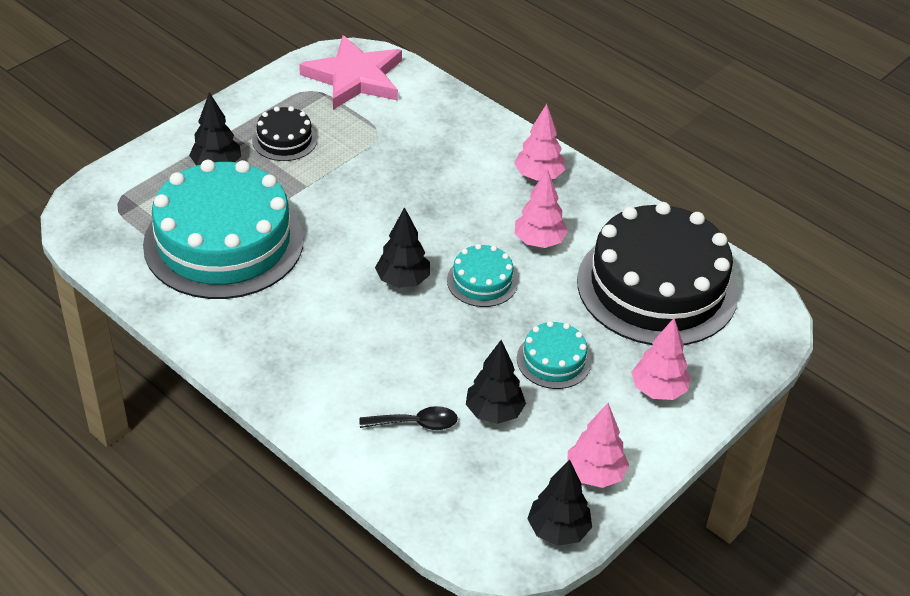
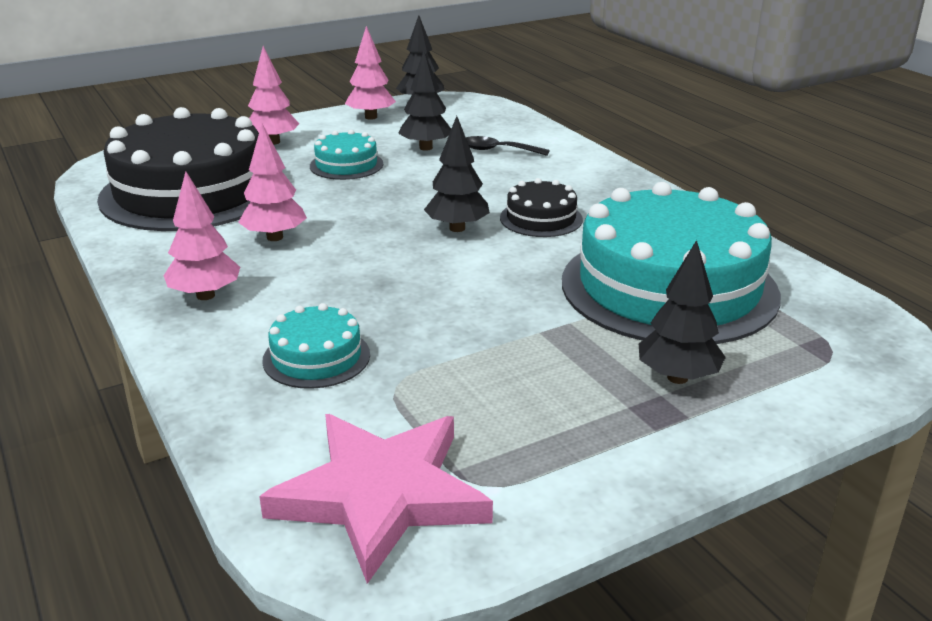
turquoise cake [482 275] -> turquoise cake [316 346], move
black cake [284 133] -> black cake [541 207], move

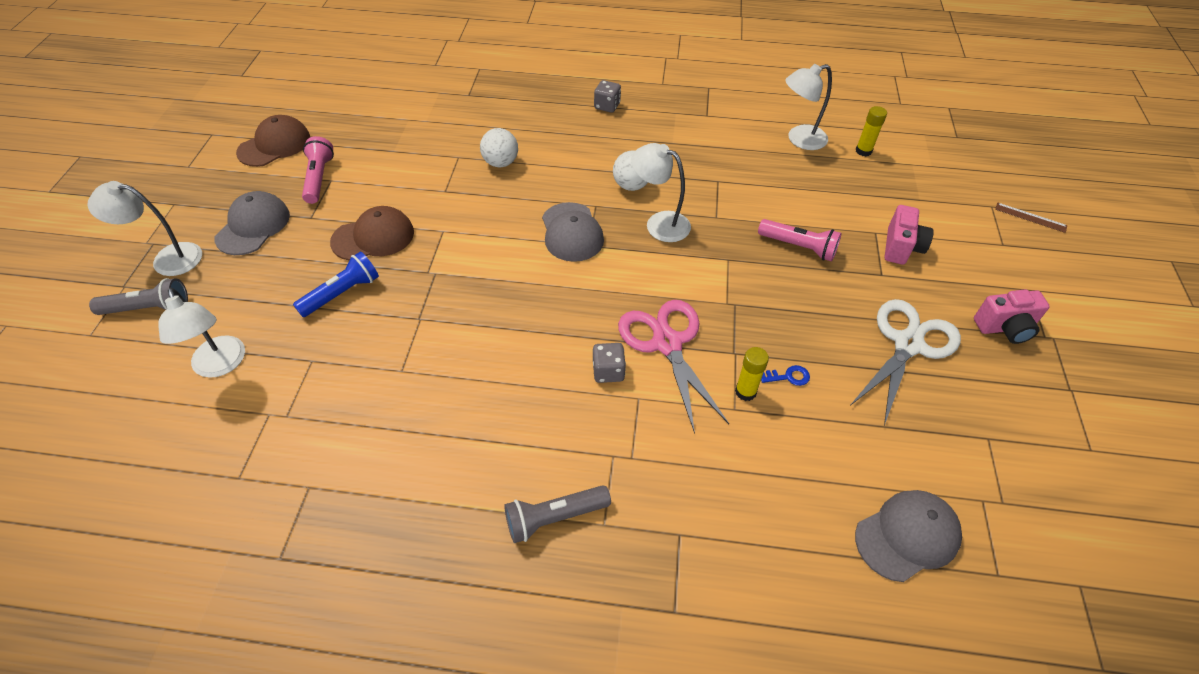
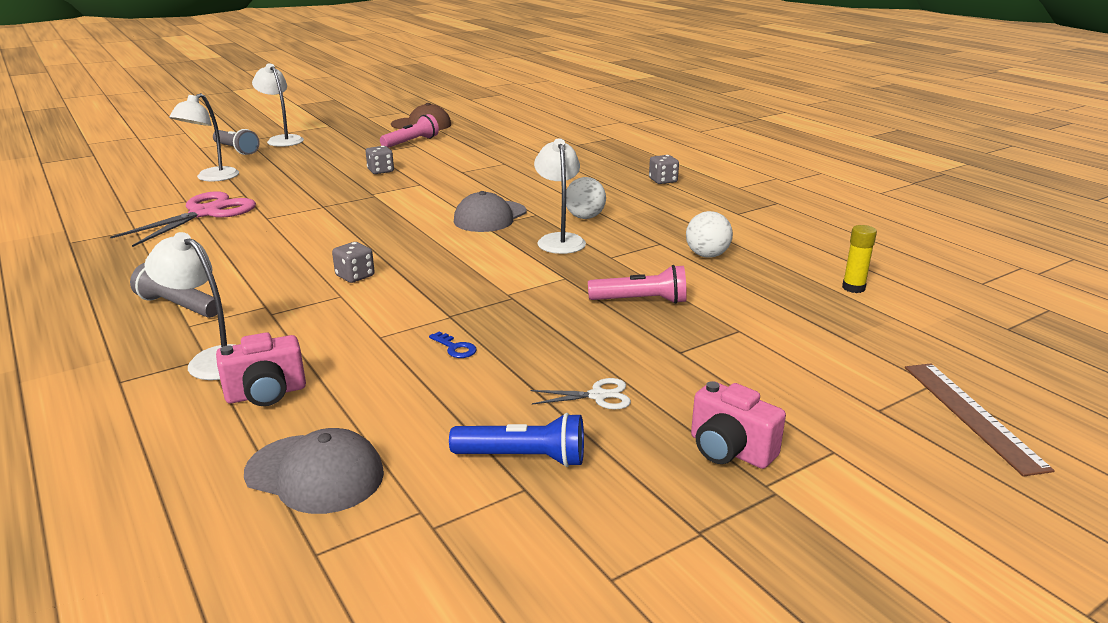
pink scissors [673 367] -> pink scissors [183 219], move
white lamp [808 107] -> white lamp [190 306], move
pink camera [909 235] -> pink camera [261 369], move
brown cap [372 233] -> grey dice [380 160]
blue flashlight [336 284] -> blue flashlight [516 440], move
white scissors [905 362] -> white scissors [581 393], x0.47
pink flashlight [799 240] -> pink flashlight [637 284], 75 degrees counterclockwise
white ball [499 147] -> white ball [709 234], move
brown ruler [1031 218] -> brown ruler [980 420], x1.73
grey cap [252 223] -> none
yellow glue stick [752 374] -> none

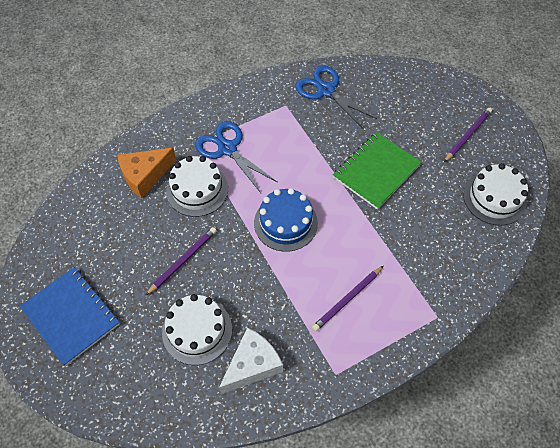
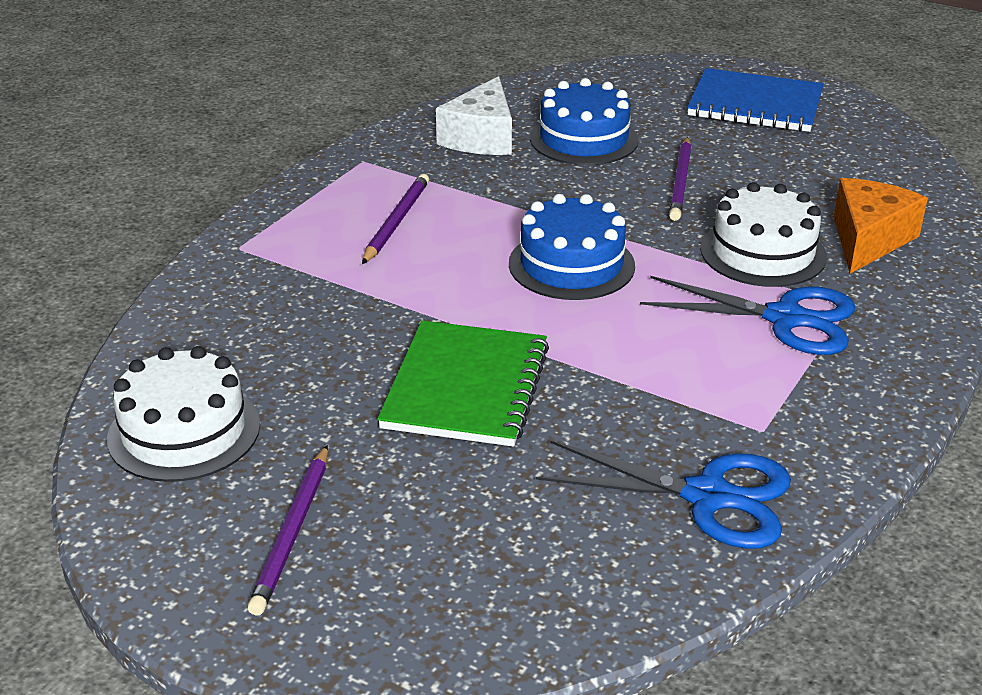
white cake [197 329] -> blue cake [584 121]

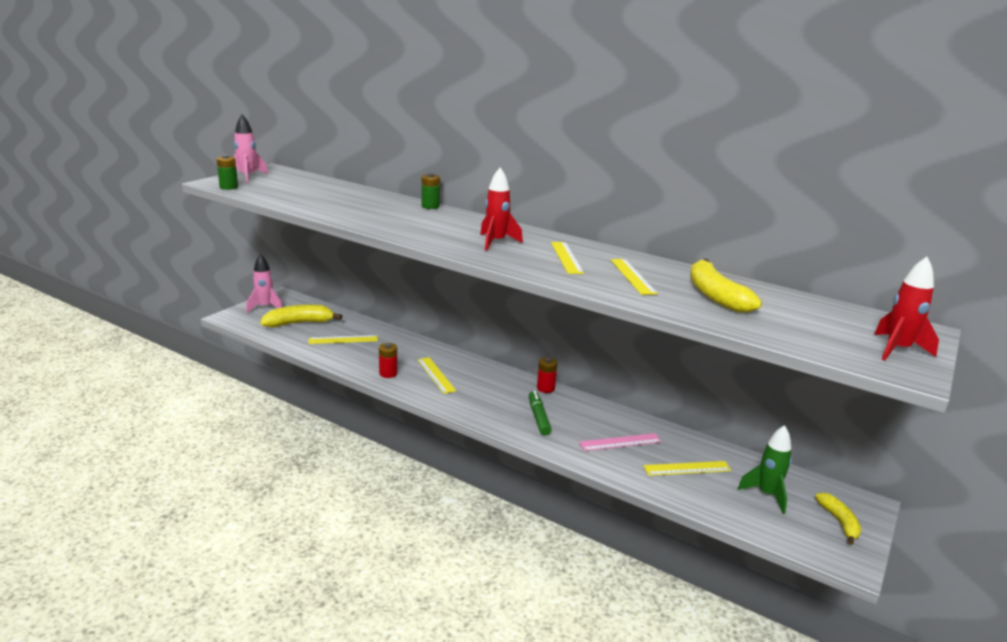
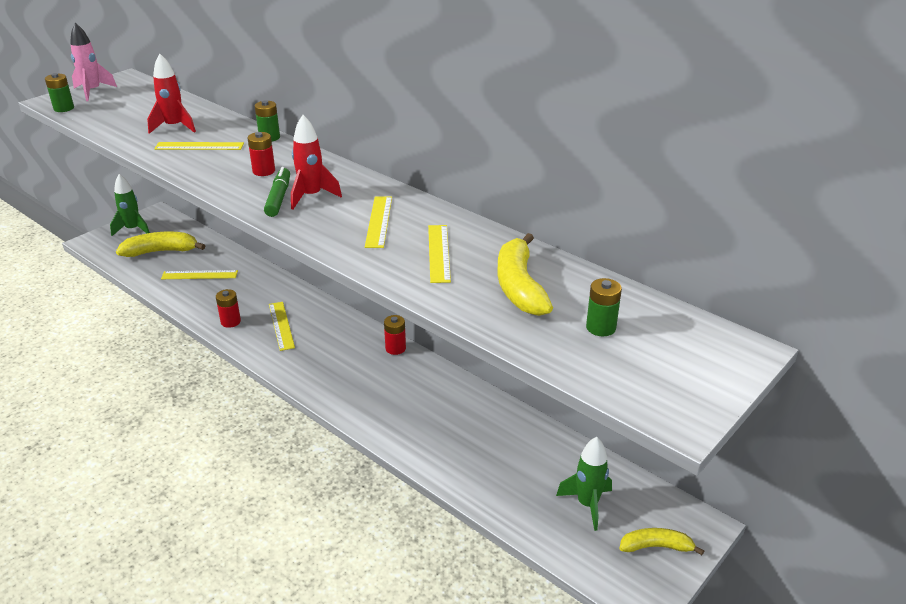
pink rocket [264 283] -> green rocket [130 205]
red rocket [906 309] -> red rocket [171 94], move
yellow ruler [687 468] -> yellow ruler [199 146], move
none -> red battery [261 154]
green marker [540 413] -> green marker [277 192], move
none -> green battery [604 307]
yellow banana [838 519] -> yellow banana [661 541], 90 degrees counterclockwise
pink ruler [620 442] -> none

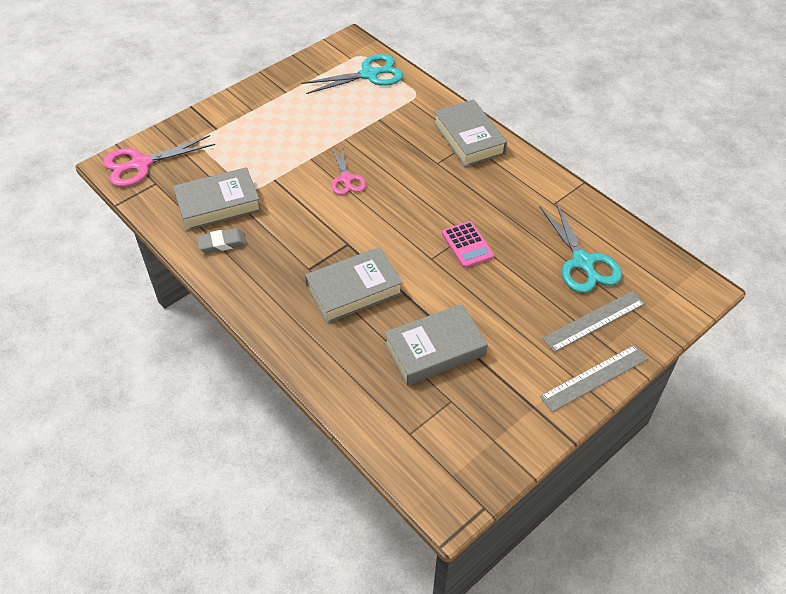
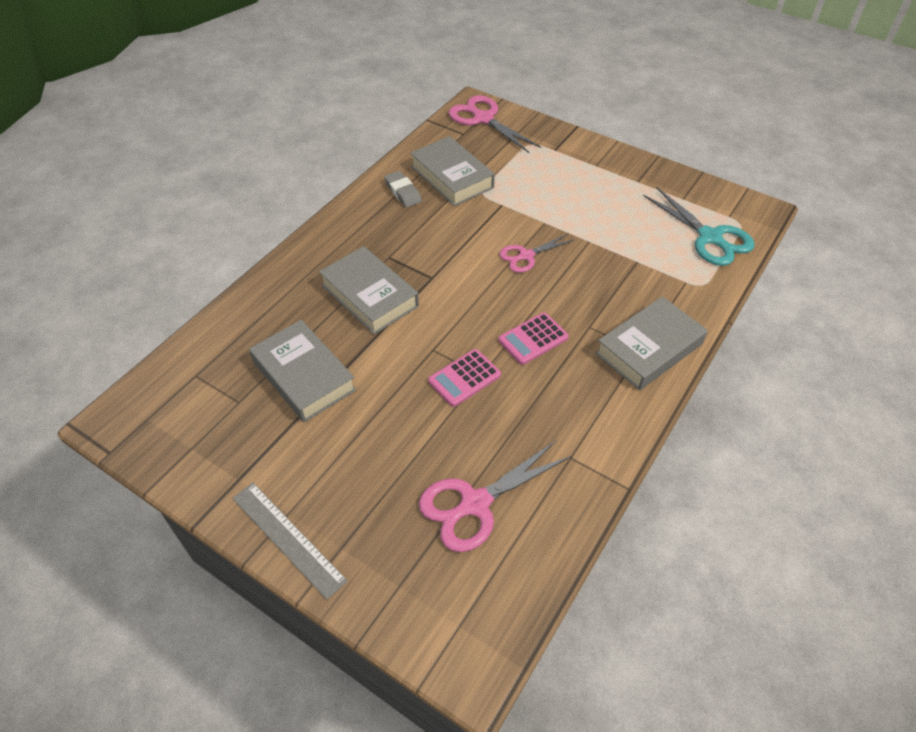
turquoise scissors [581 247] -> pink scissors [495 496]
none -> pink calculator [533 338]
grey ruler [593 321] -> none

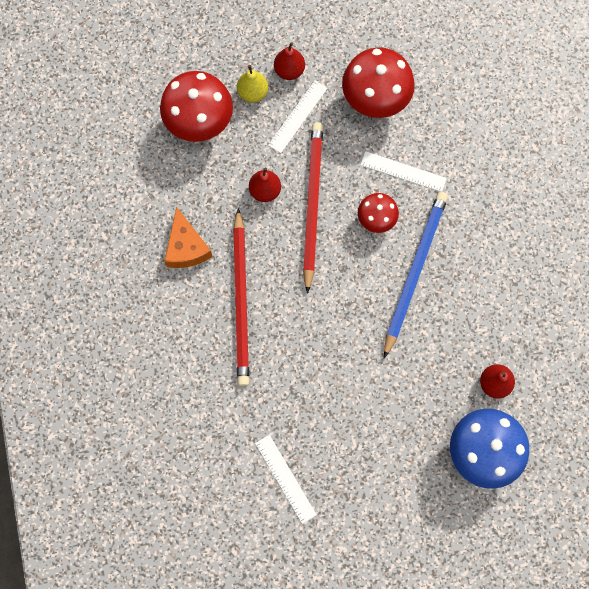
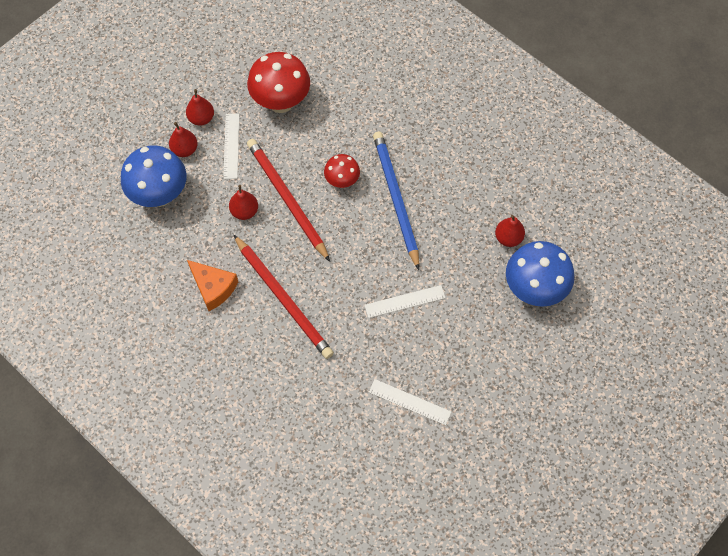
red mushroom [196 106] -> blue mushroom [154 176]
yellow pear [252 84] -> red pear [183 139]
white ruler [404 171] -> white ruler [405 301], move

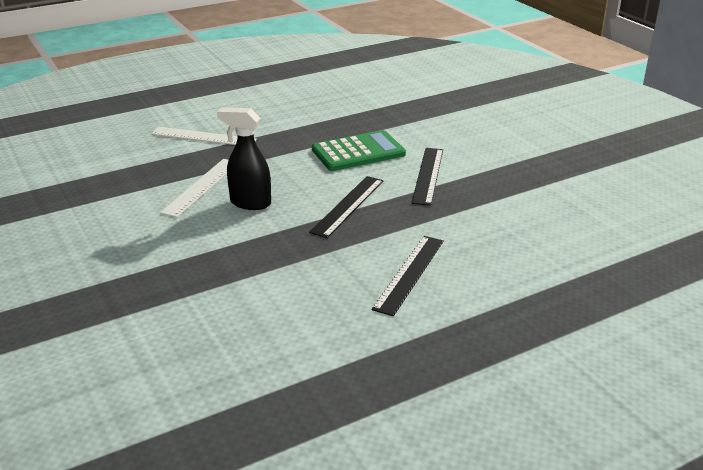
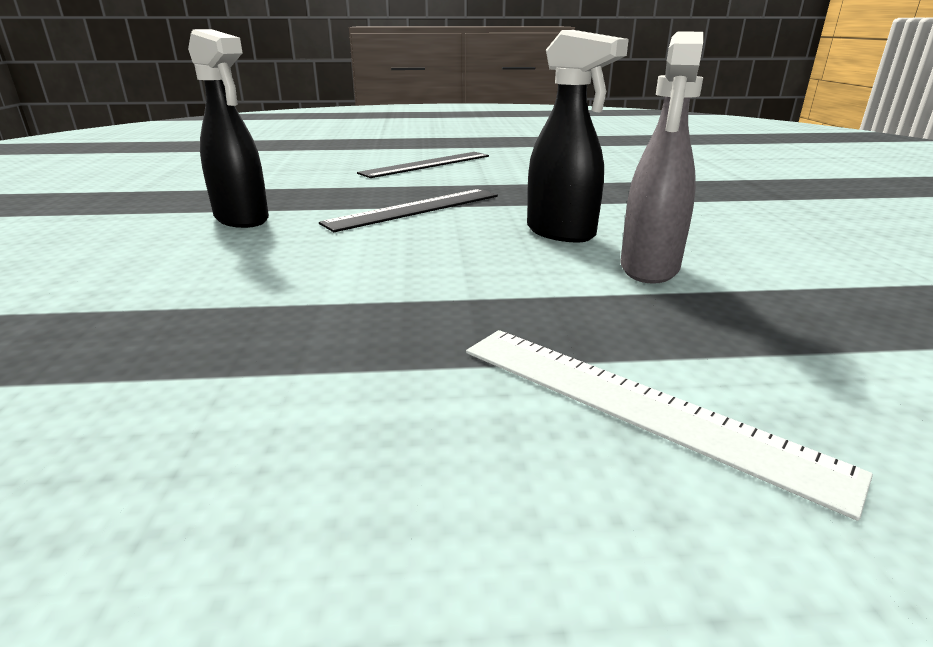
black ruler [427 177] -> black spray bottle [228 128]
white ruler [194 188] -> grey spray bottle [661 158]
green calculator [359 150] -> none

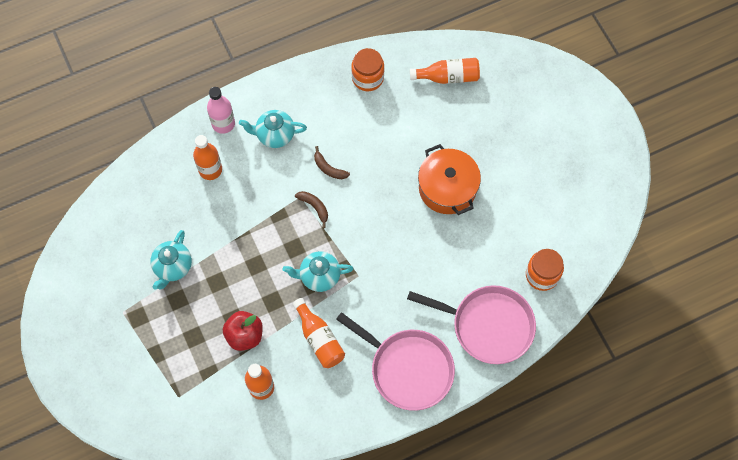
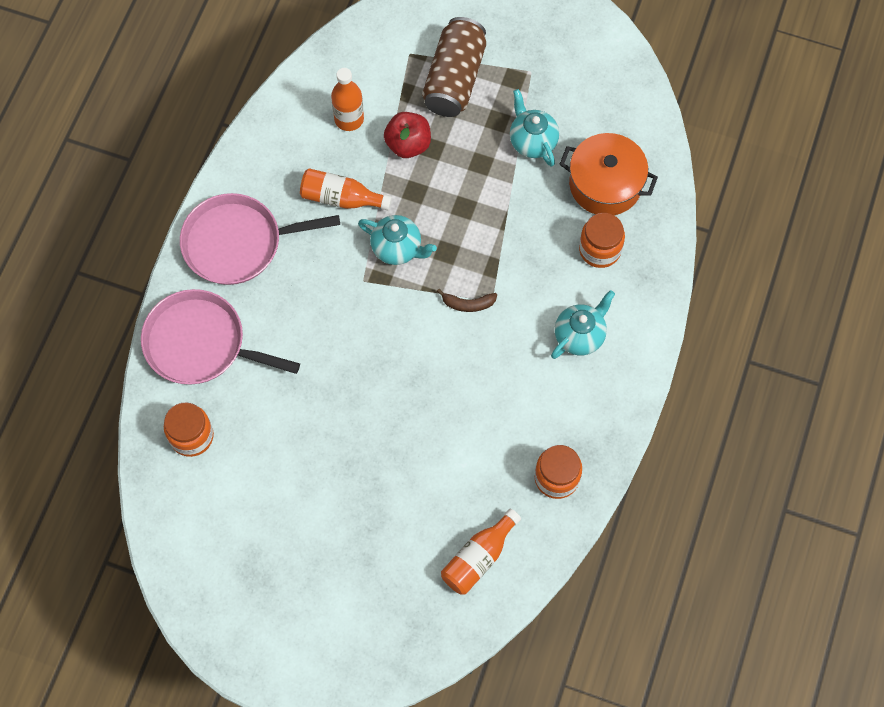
pink pan [471 324] -> pink pan [220 336], 45 degrees clockwise
turquoise teapot [318 271] -> turquoise teapot [397 240], 75 degrees clockwise
none -> brown can [454 67]
orange pot [449 179] -> orange pot [608 174], move
orange bottle [207 157] -> orange jar [602 240]
pink bottle [221 110] -> none
brown banana [332 162] -> none

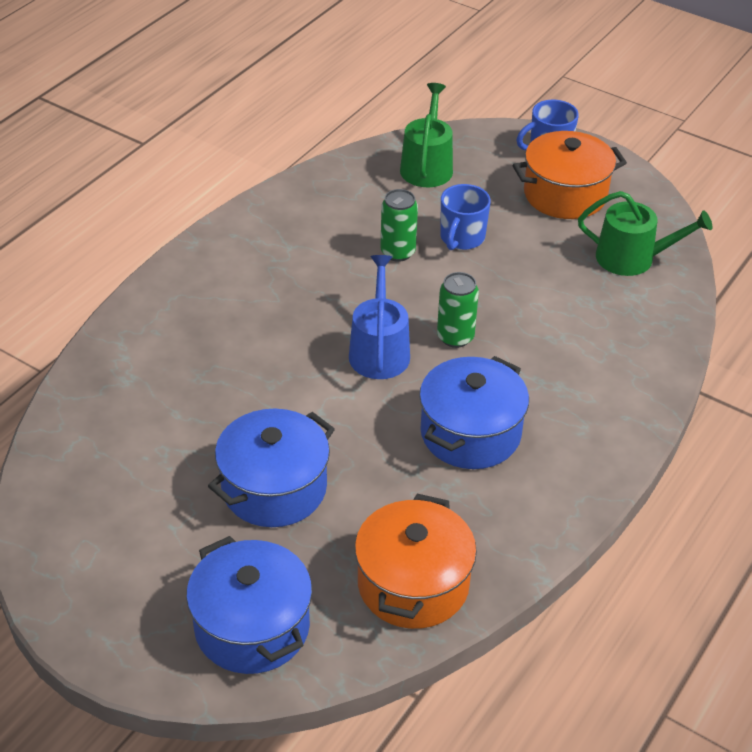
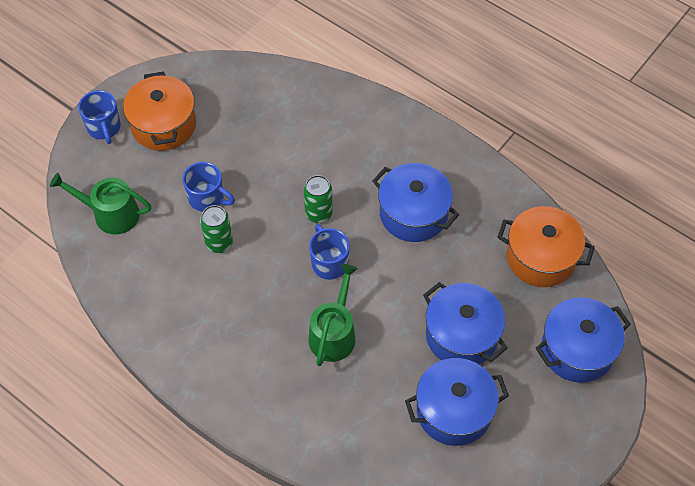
blue watering can [379 317] -> blue mug [329 252]
green watering can [645 233] -> green watering can [333 315], move
none -> blue pot [457 402]

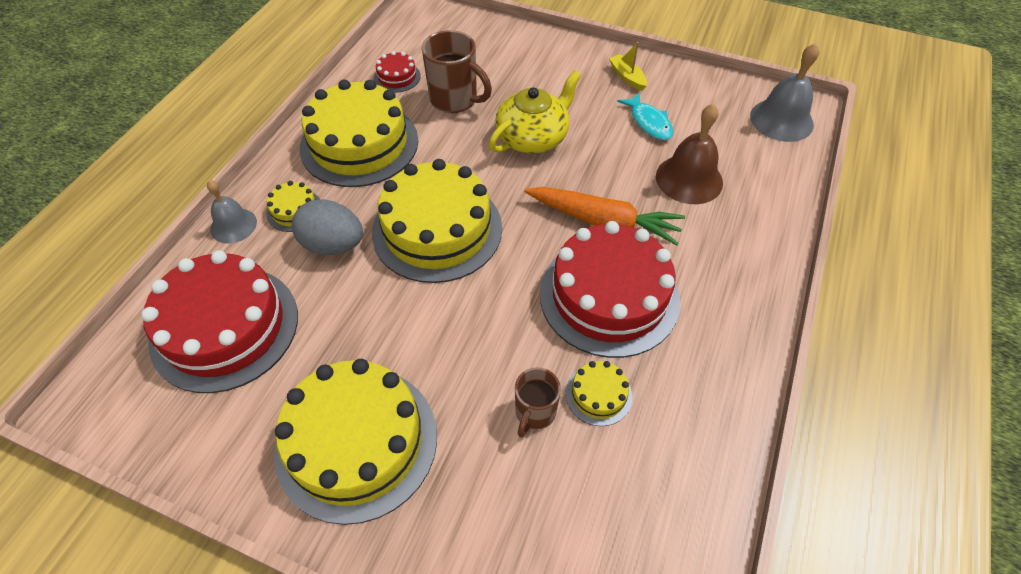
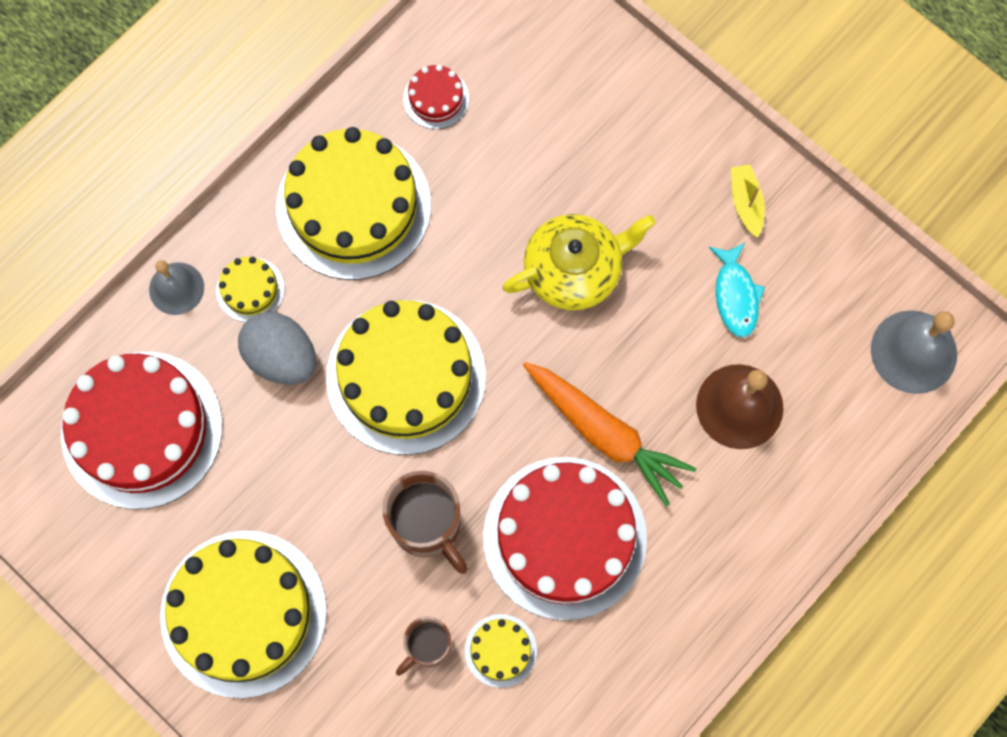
brown mug [457 71] -> brown mug [425 522], move

